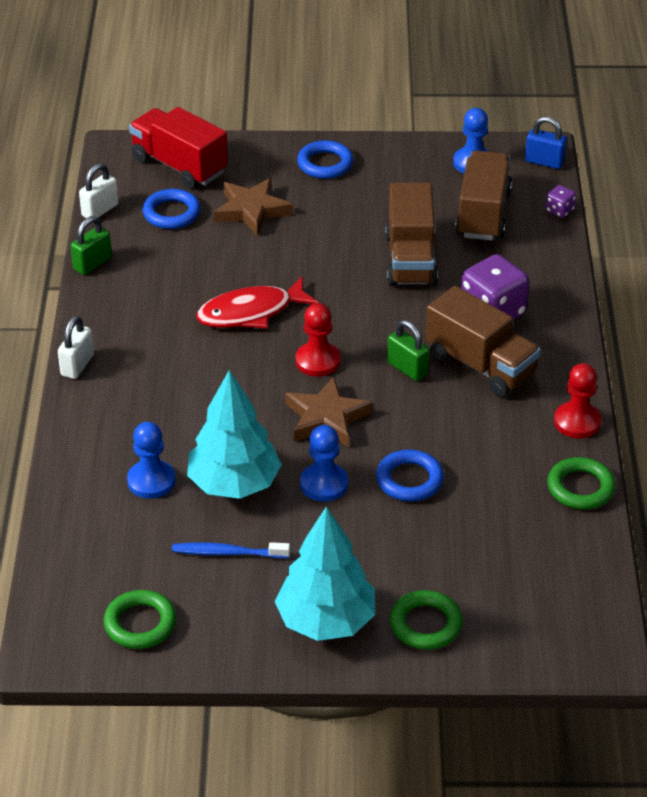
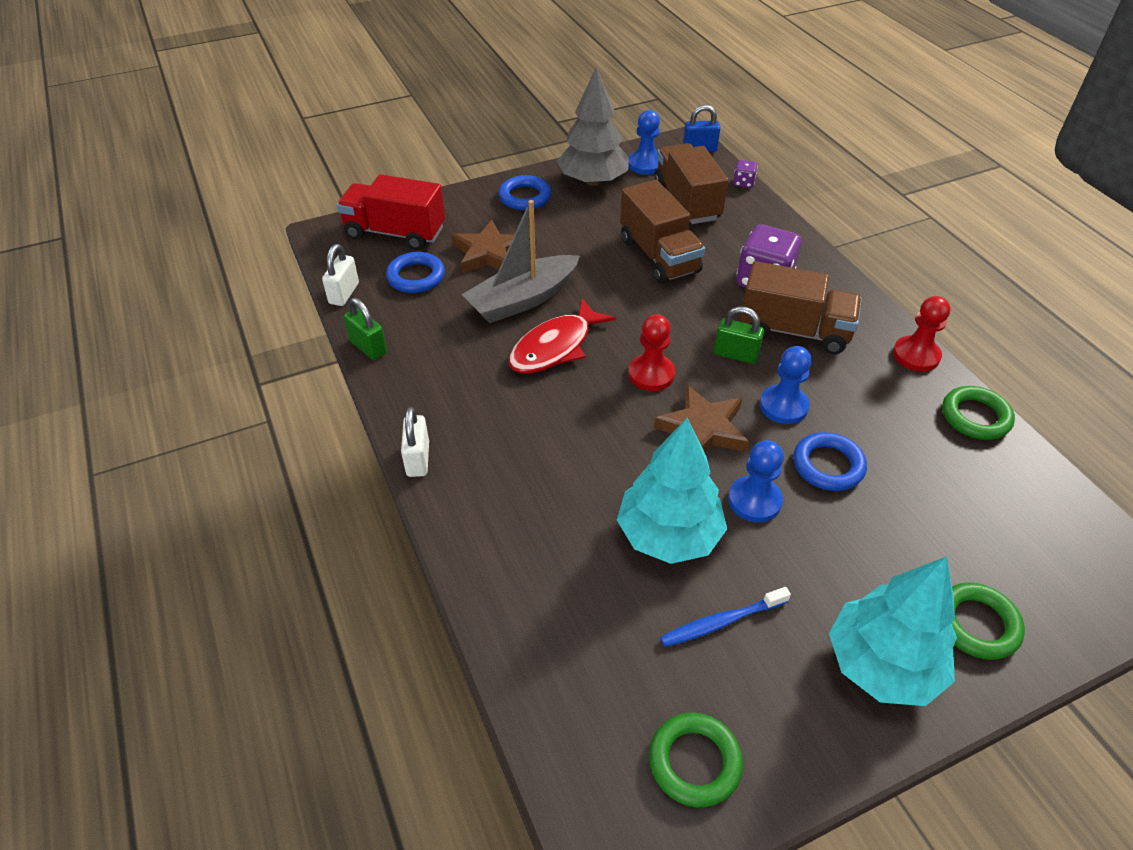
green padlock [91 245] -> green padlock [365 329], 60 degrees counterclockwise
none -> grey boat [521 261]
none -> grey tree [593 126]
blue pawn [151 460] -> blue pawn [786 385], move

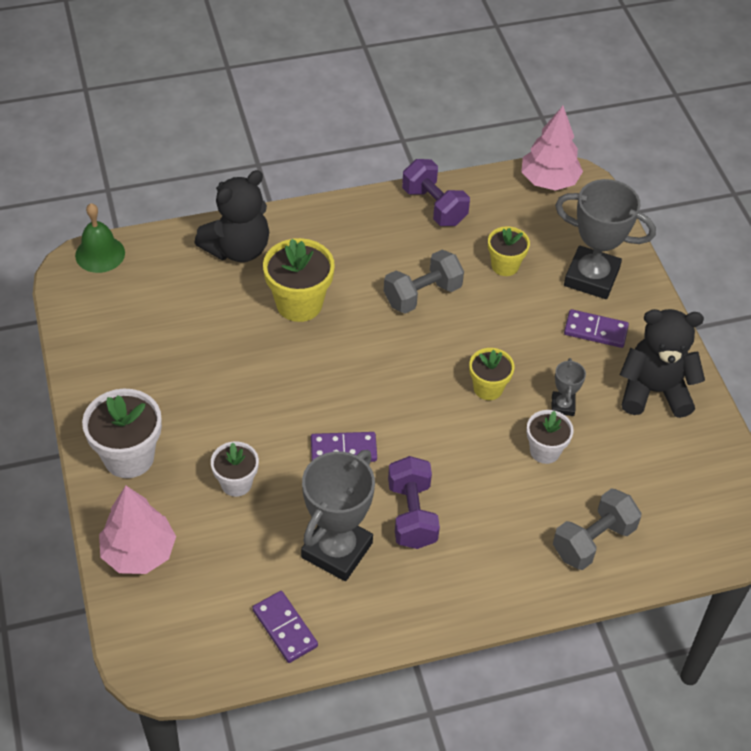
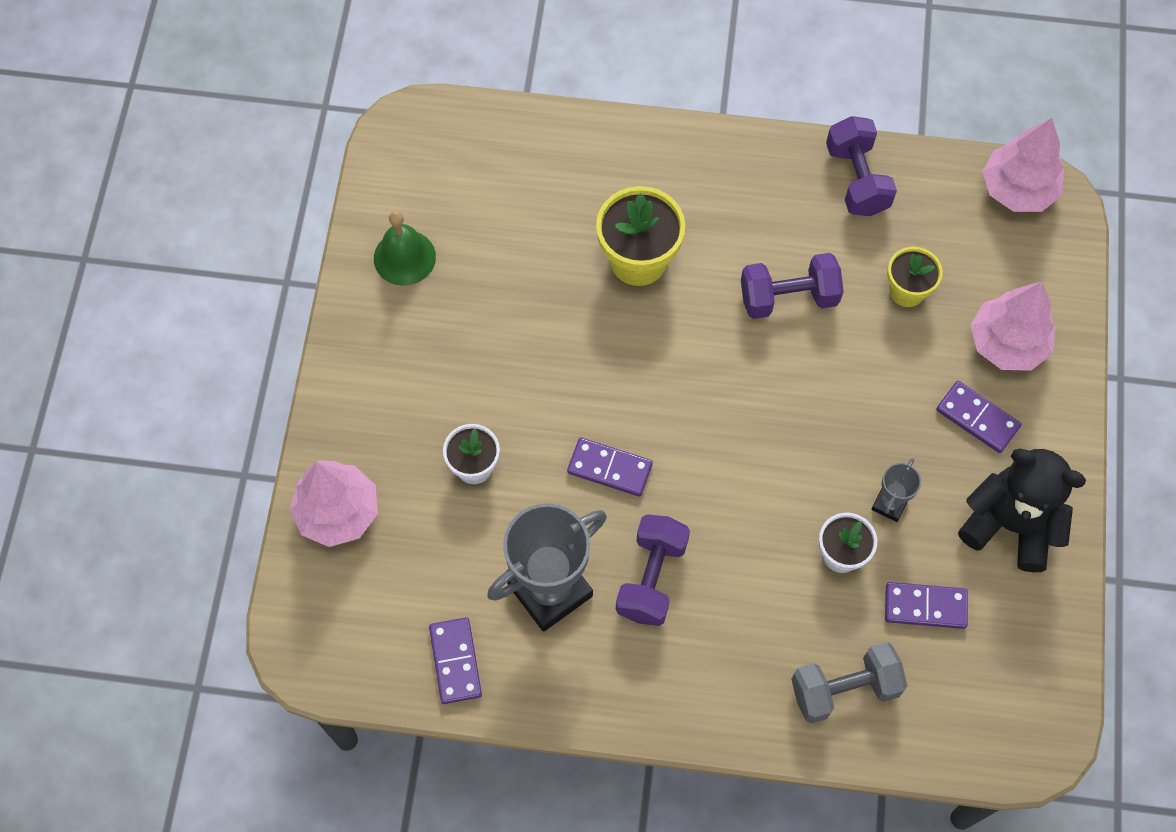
green bell [100 238] -> green bell [405 248], move
grey dumbbell [424 282] -> purple dumbbell [792 286]
none -> purple domino [926 605]
grey trophy [605 239] -> pink tree [1013 326]
white flower pot [122 433] -> none
black teddy bear [231 216] -> none
yellow flower pot [492 374] -> none

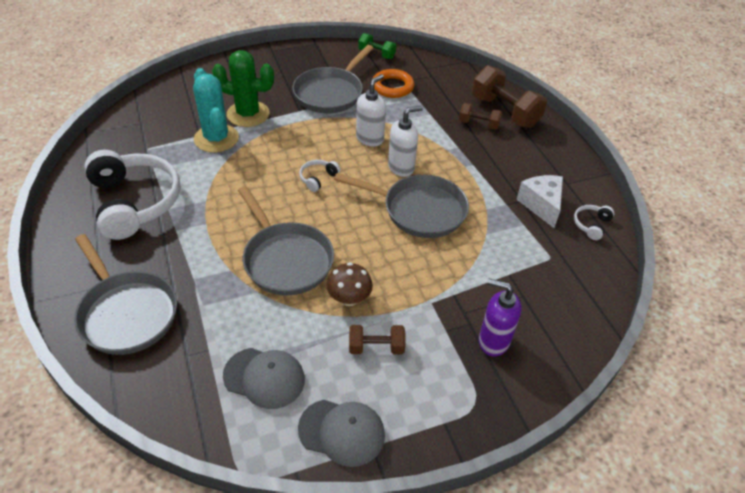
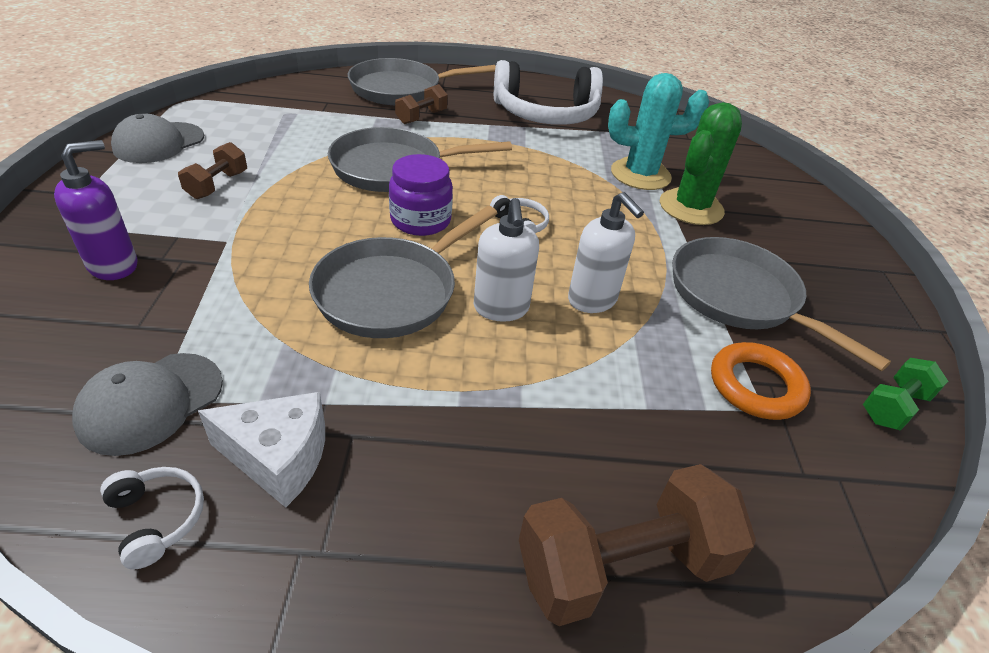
grey cap [264 378] -> grey cap [147 404], move
none -> purple jar [421 195]
brown dumbbell [480 116] -> brown dumbbell [421 104], move
brown mushroom [349 284] -> none

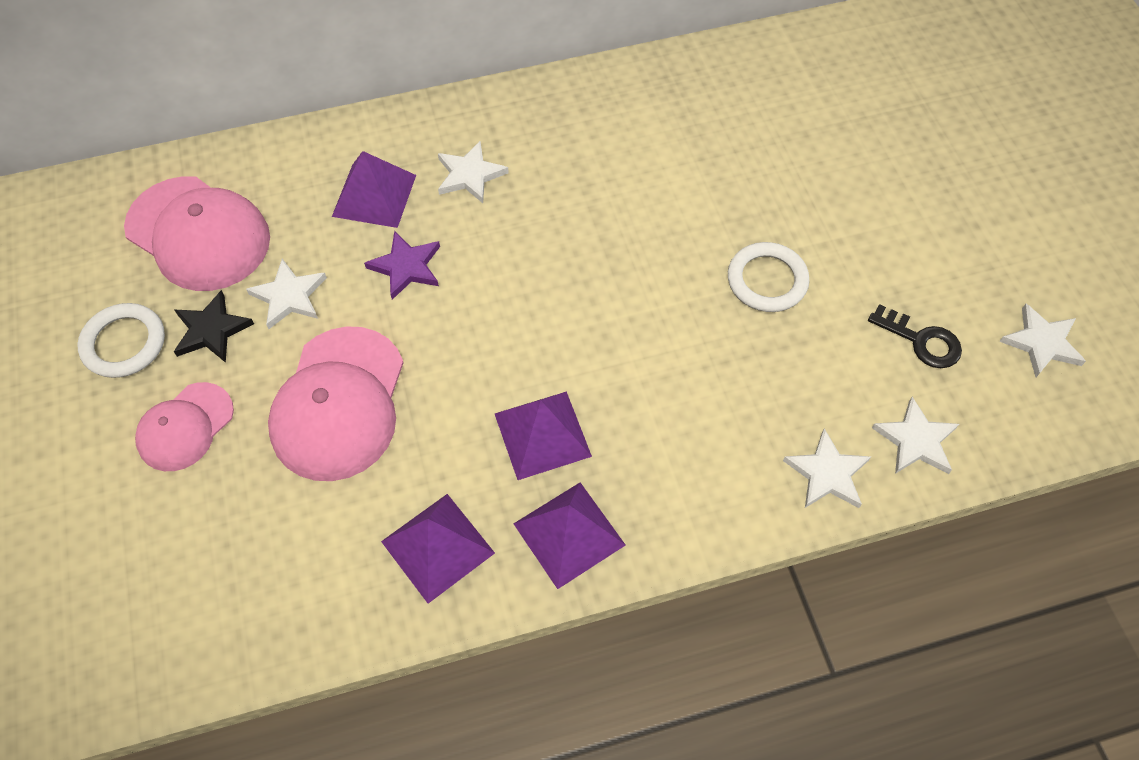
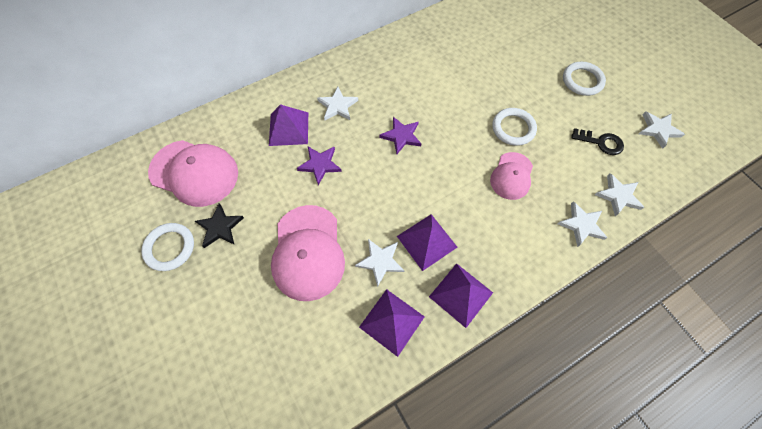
white star [286 294] -> white star [380 263], move
none -> purple star [400 135]
pink cap [184 426] -> pink cap [511 176], move
none -> white ring [584 79]

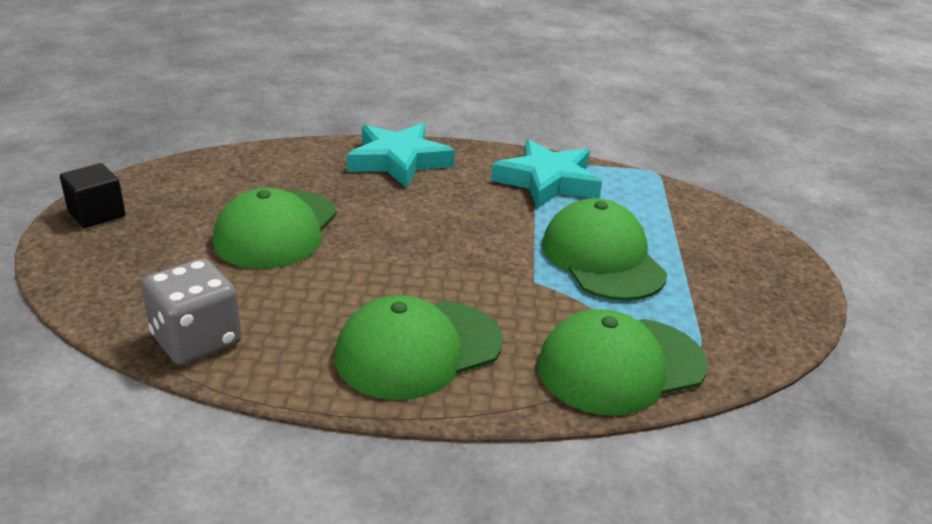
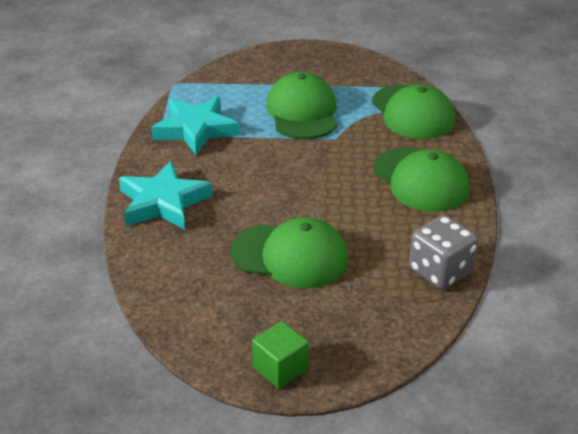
black cube [92 195] -> green cube [280 355]
green cap [605 249] -> green cap [301 105], 105 degrees clockwise

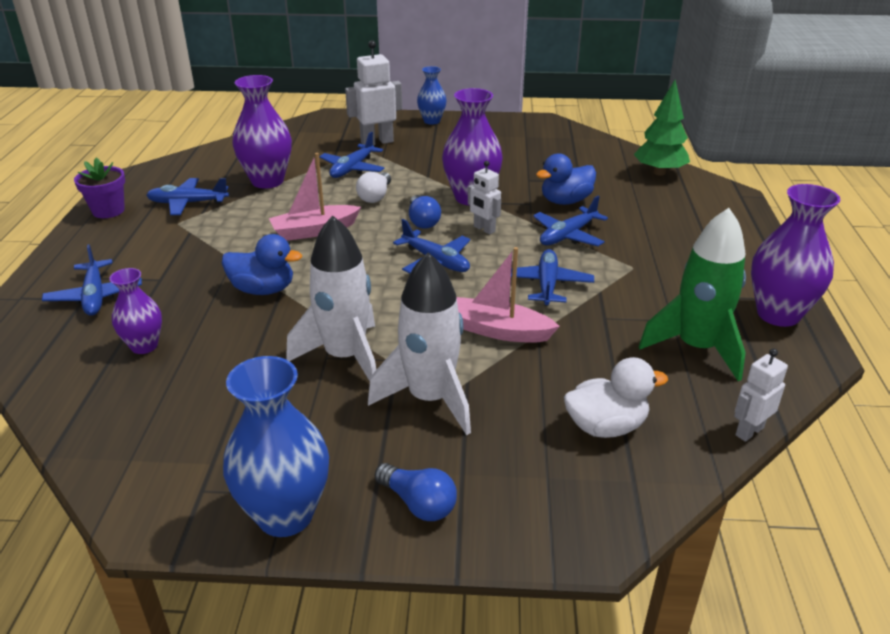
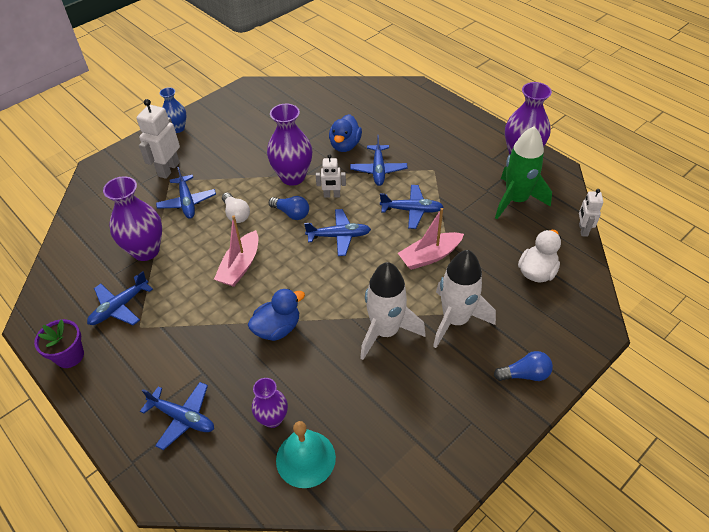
none -> turquoise bell [306 454]
blue plane [552 277] -> blue plane [411 207], 135 degrees clockwise
blue vase [276 446] -> none
green tree [662 128] -> none

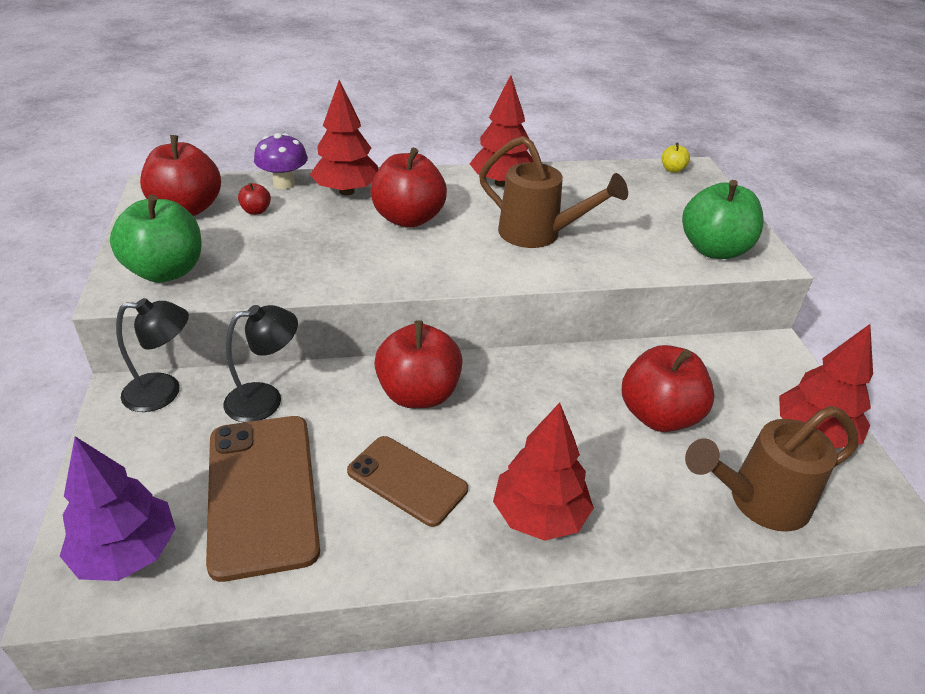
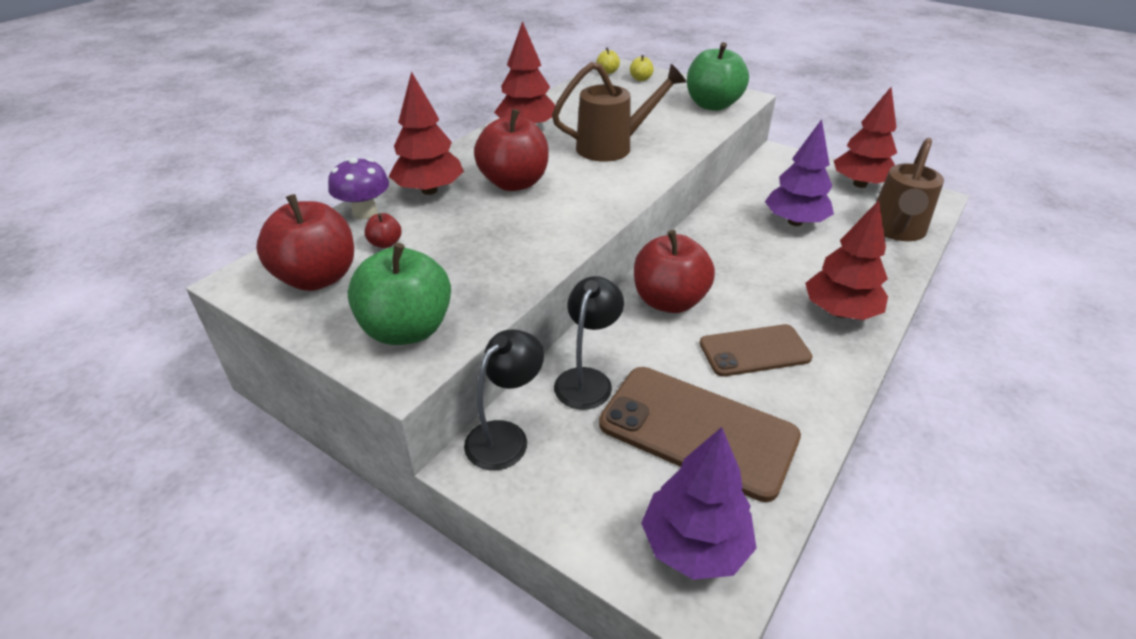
none -> yellow apple [642 68]
red apple [668 388] -> purple tree [799 172]

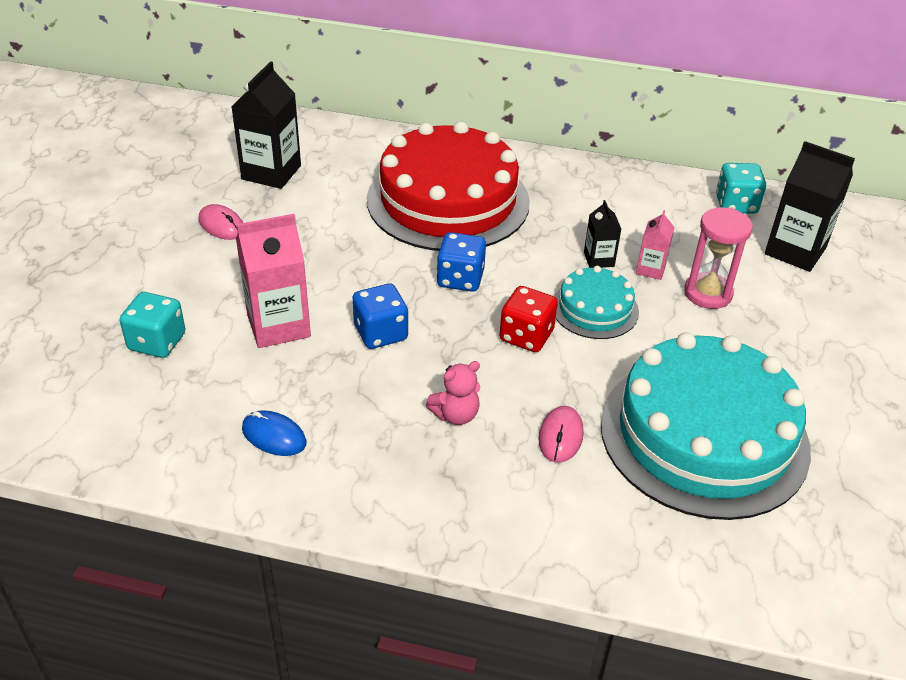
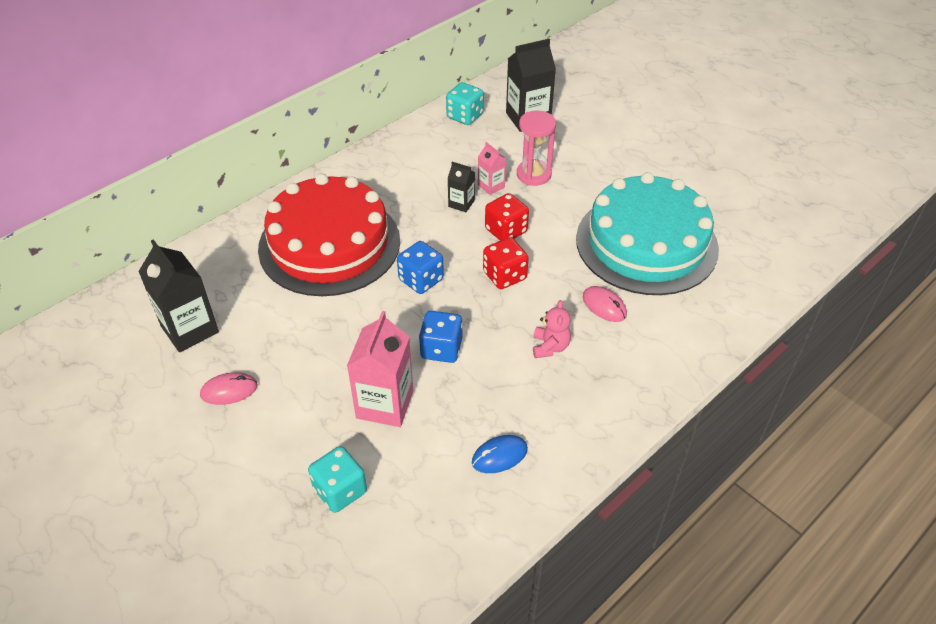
turquoise cake [596 302] -> red dice [507 217]

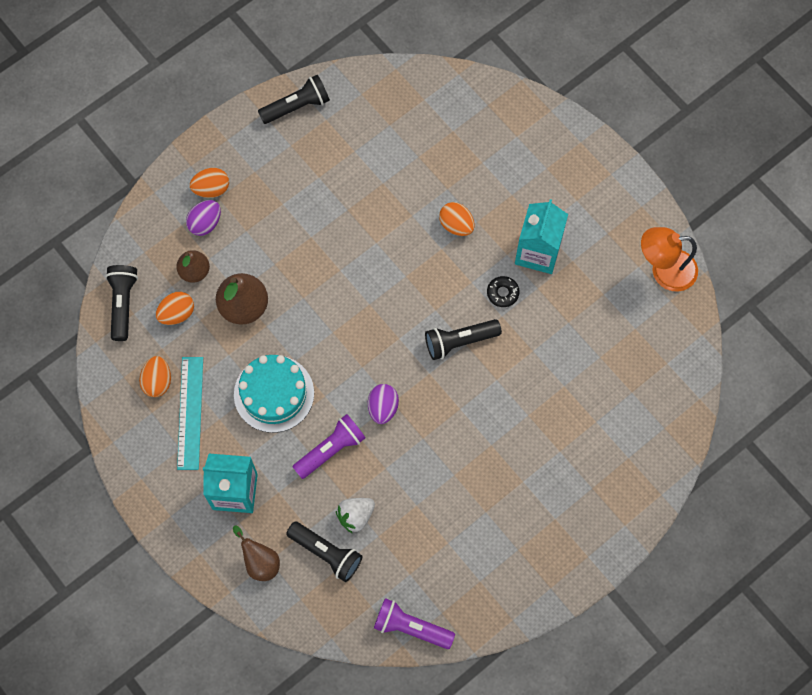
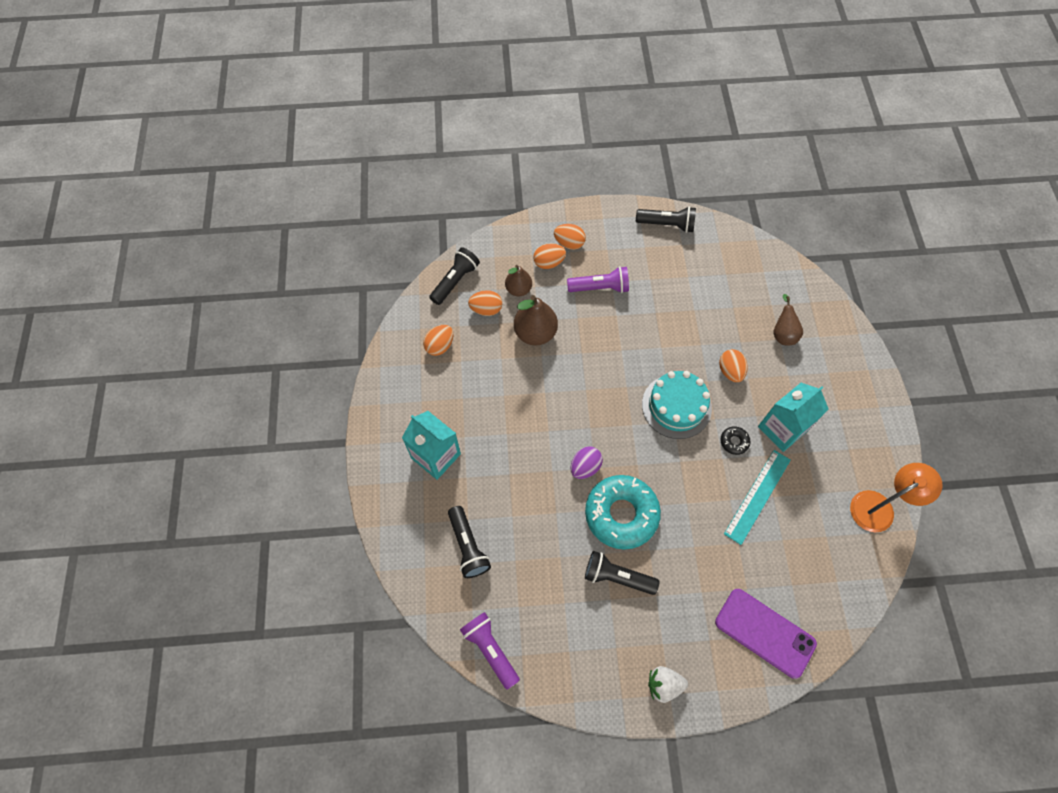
purple egg [203 218] -> orange egg [549 256]
purple flashlight [329 446] -> purple flashlight [598 279], move
none -> turquoise donut [623 512]
black flashlight [463 339] -> black flashlight [622 573], move
turquoise cake [274 394] -> turquoise cake [677 405], move
white strawberry [355 516] -> white strawberry [668 684], move
none -> purple phone [766 634]
turquoise ruler [190 413] -> turquoise ruler [757 497], move
brown pear [256 553] -> brown pear [788 319], move
orange lamp [669 259] -> orange lamp [896 497], 120 degrees clockwise

